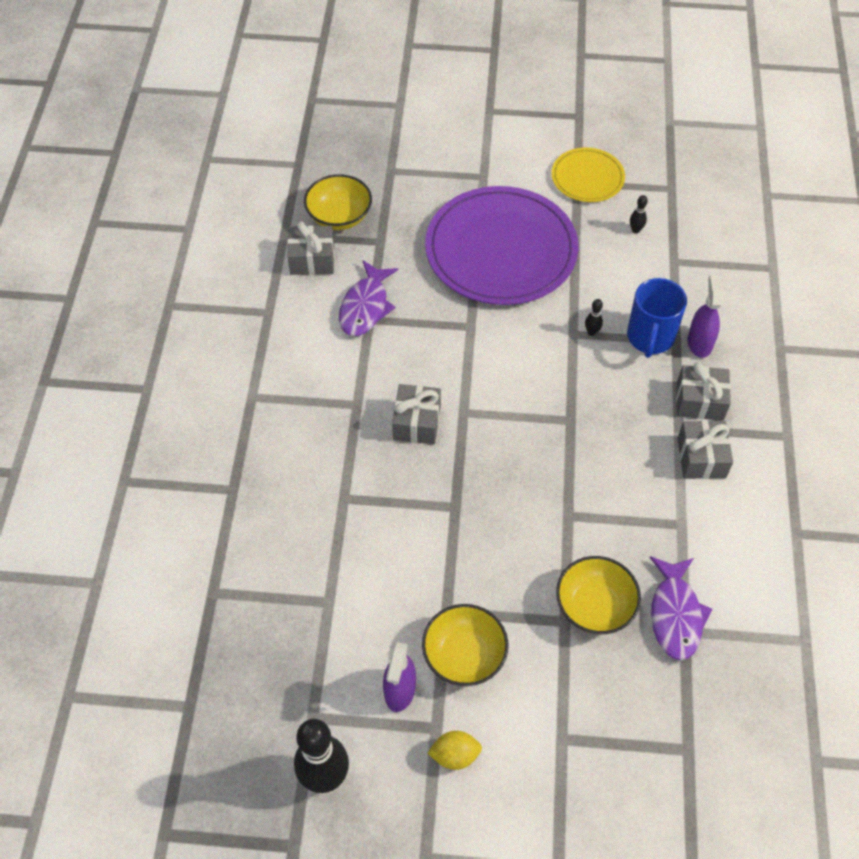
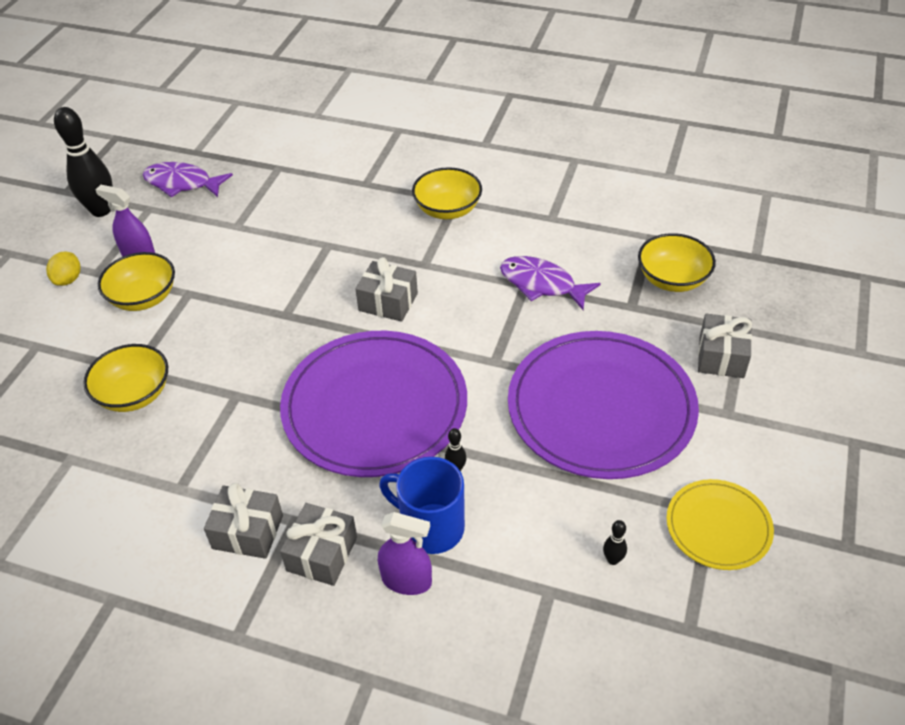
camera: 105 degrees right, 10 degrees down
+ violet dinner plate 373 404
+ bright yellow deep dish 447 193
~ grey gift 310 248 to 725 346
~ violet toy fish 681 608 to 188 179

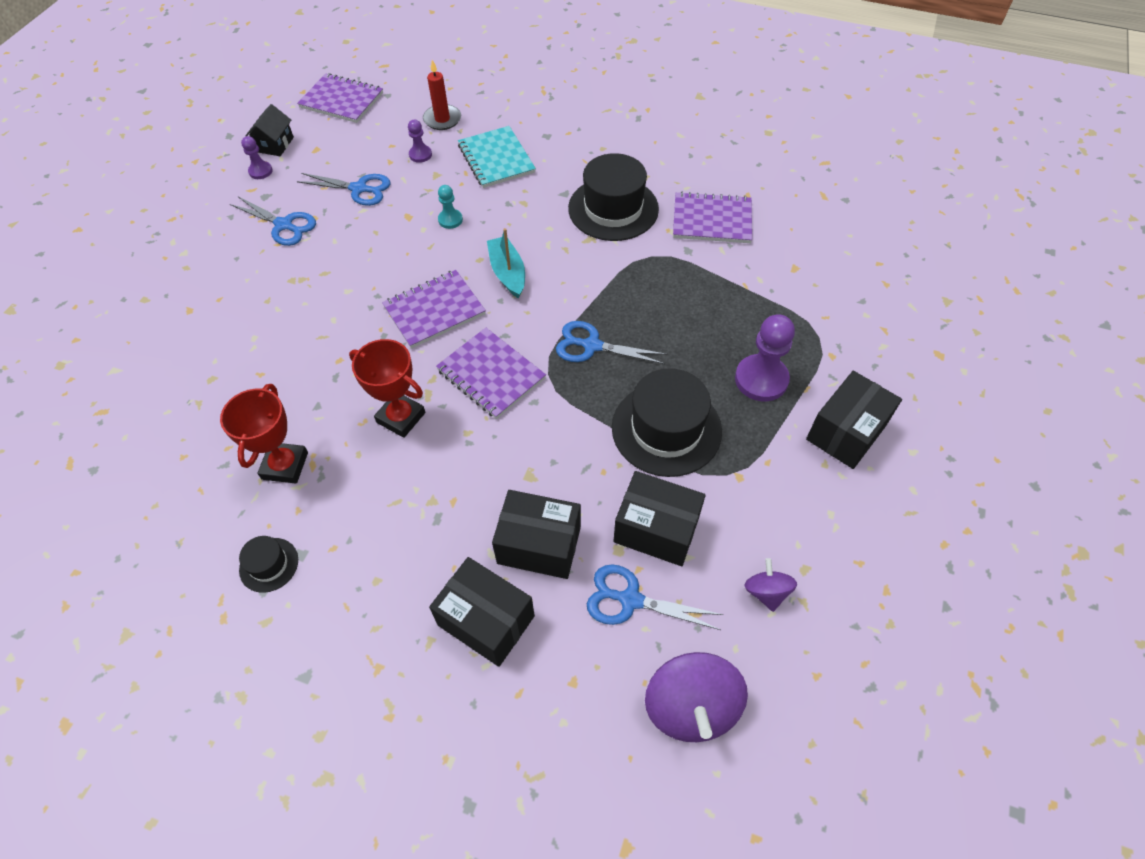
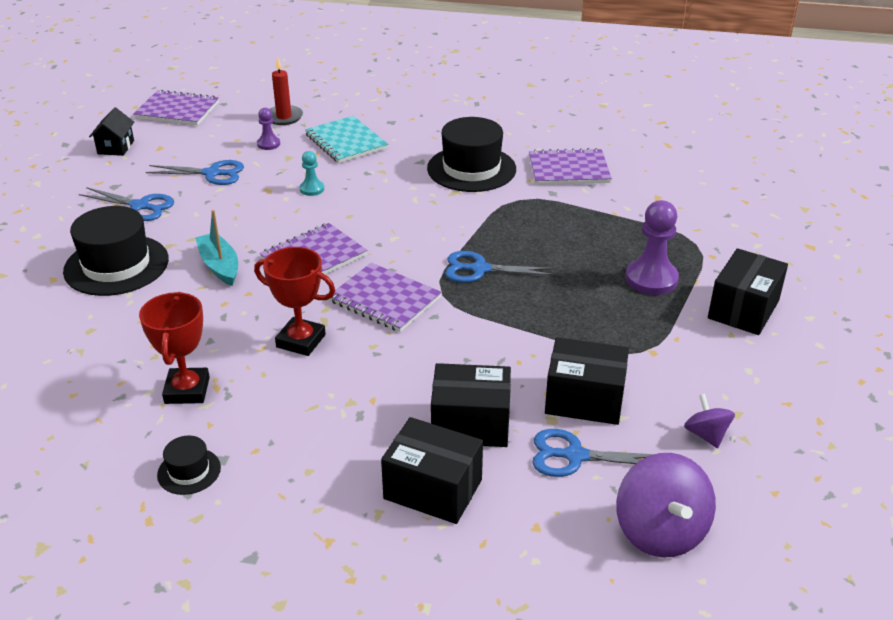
camera: 10 degrees left, 20 degrees down
- violet chess pawn 257 157
~ aqua boat 506 263 to 216 248
~ black hat 667 422 to 116 251

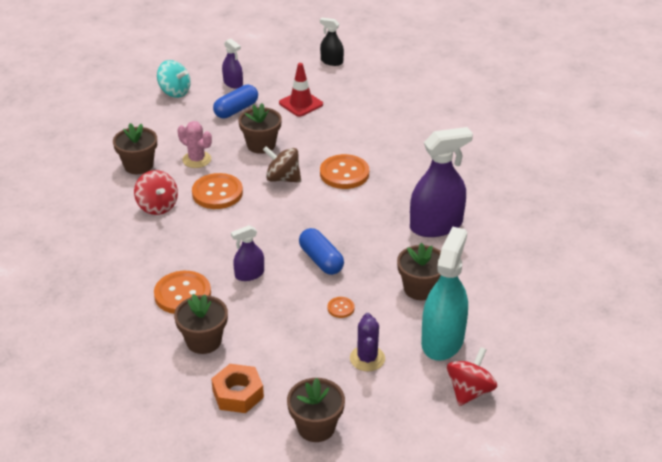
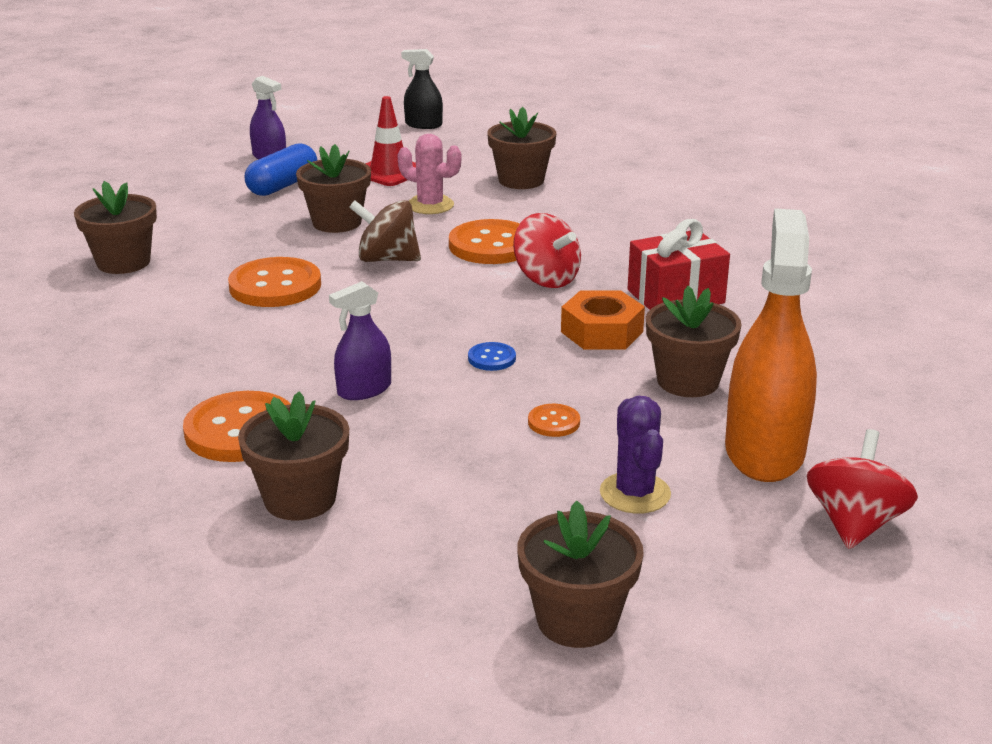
camera: 10 degrees left, 10 degrees down
- aqua whirligig 174 79
+ dark brown potted plant 521 148
~ red whirligig 156 192 to 547 250
~ rose-pink prickly plant 194 144 to 429 174
~ orange-coloured nut 237 388 to 603 319
~ cobalt pill 321 251 to cobalt button 492 356
~ violet spray bottle 441 182 to red gift 679 264
~ aqua spray bottle 444 293 to orange-coloured spray bottle 771 345

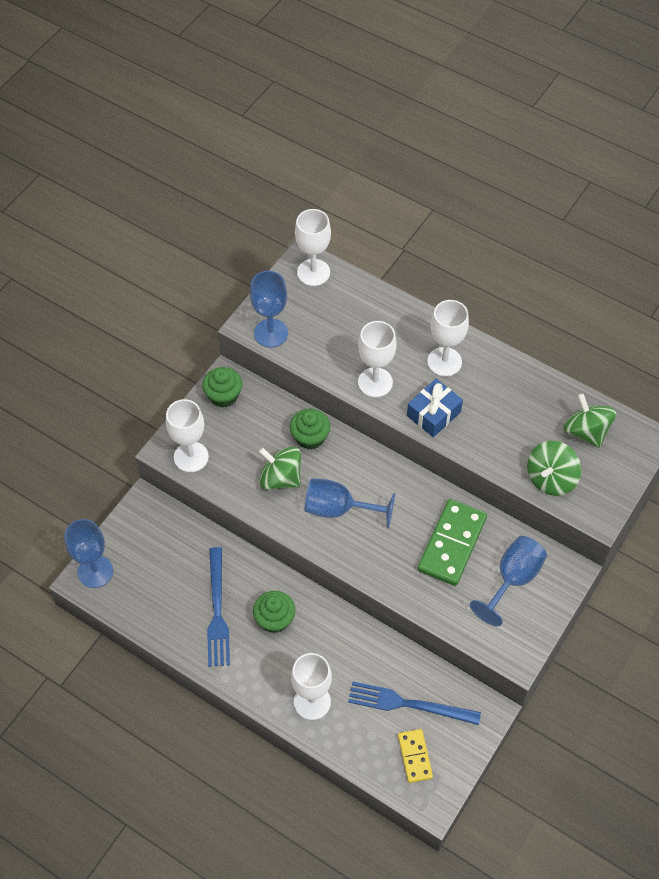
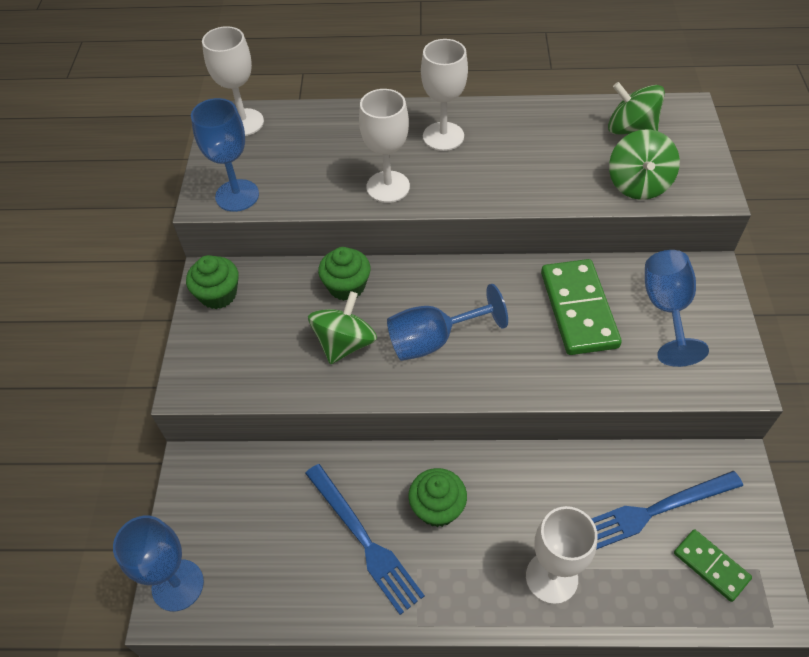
camera: 30 degrees left, 5 degrees down
- white chalice 187 435
- cobalt gift 435 408
~ bright yellow domino 415 756 to emerald domino 713 565
~ emerald whirligig 280 468 = 342 327 120 degrees clockwise

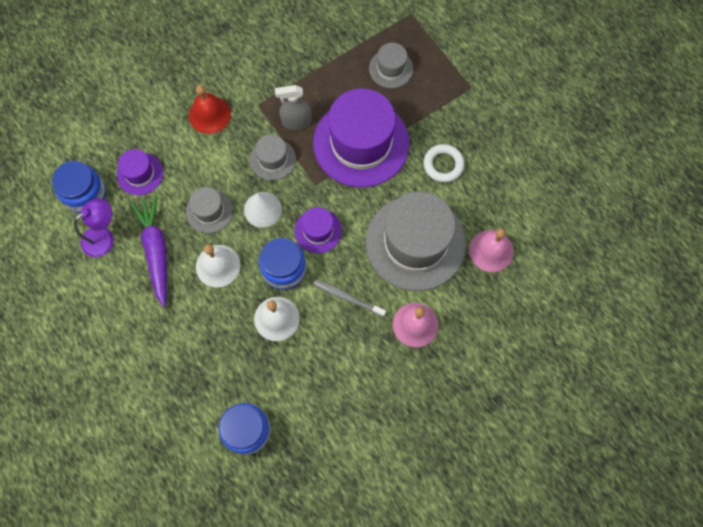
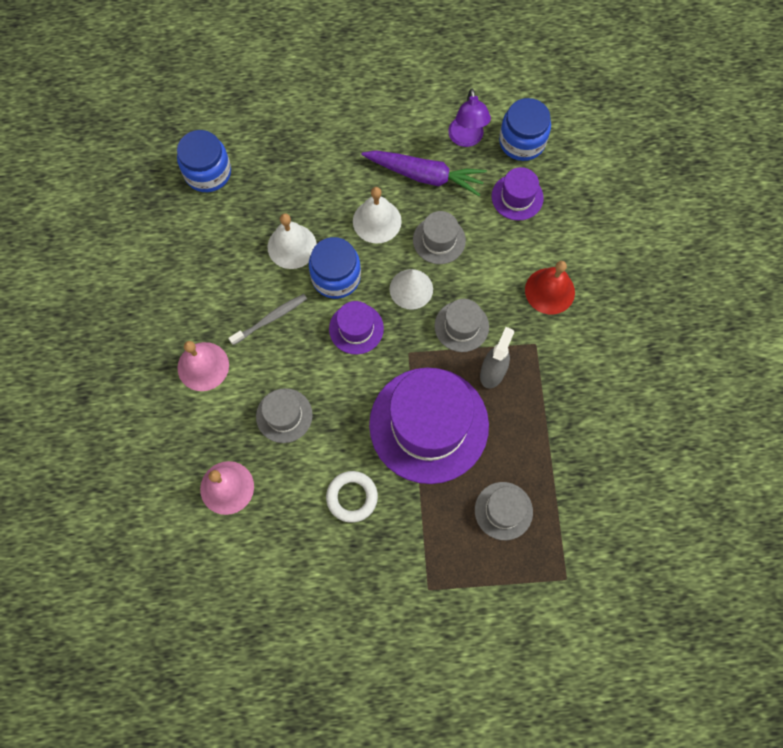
camera: 120 degrees right, 0 degrees up
~ grey hat 416 241 = 284 415 x0.47

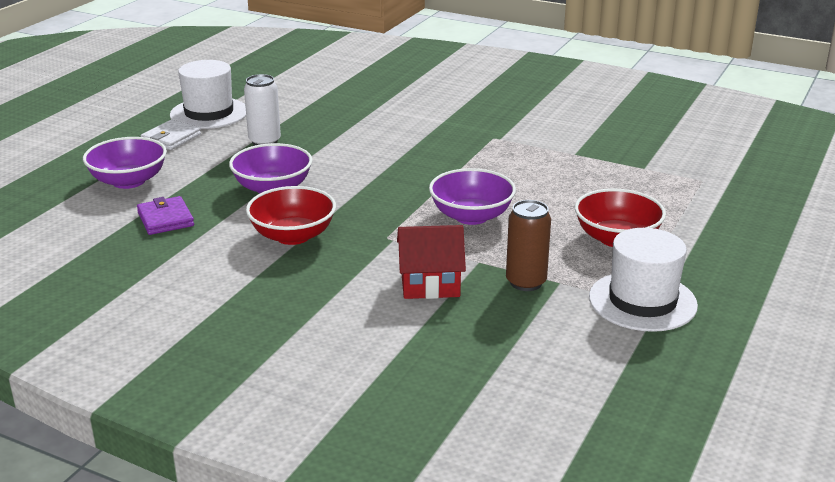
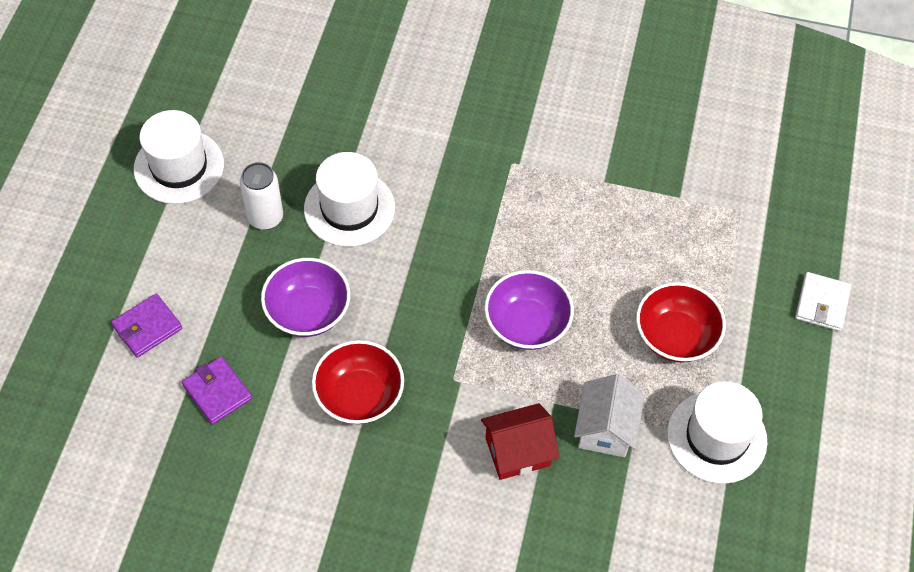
camera: 15 degrees left, 30 degrees up
+ white hat 349 199
~ white wallet 171 135 to 823 301
~ violet deep dish 125 163 to violet wallet 146 326
~ dark brown soda can 528 245 to white cottage 609 415

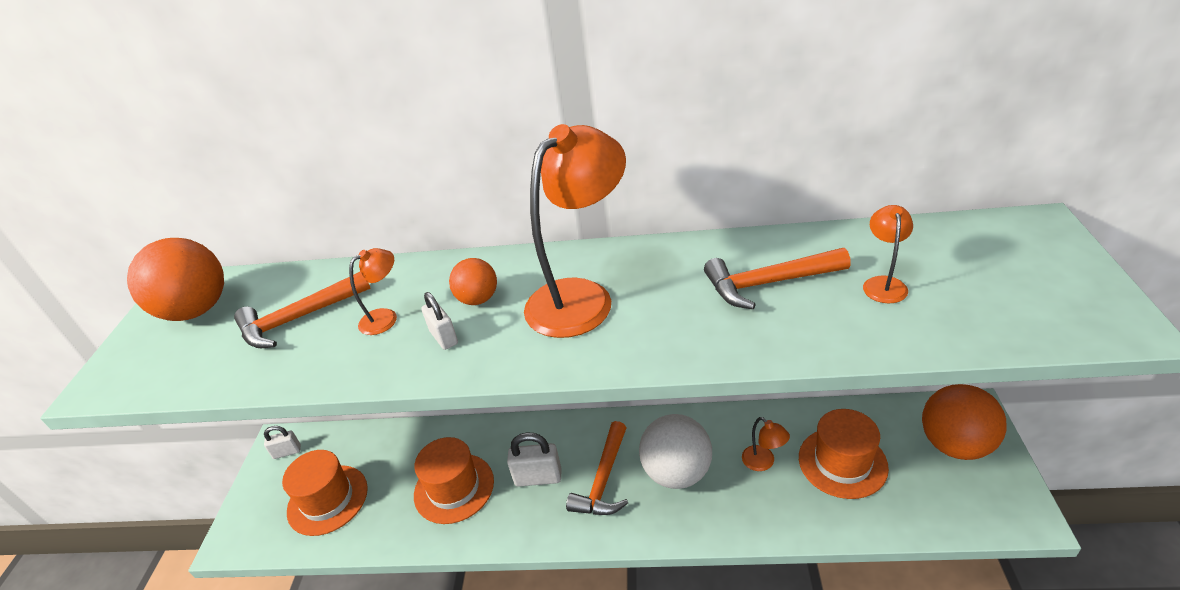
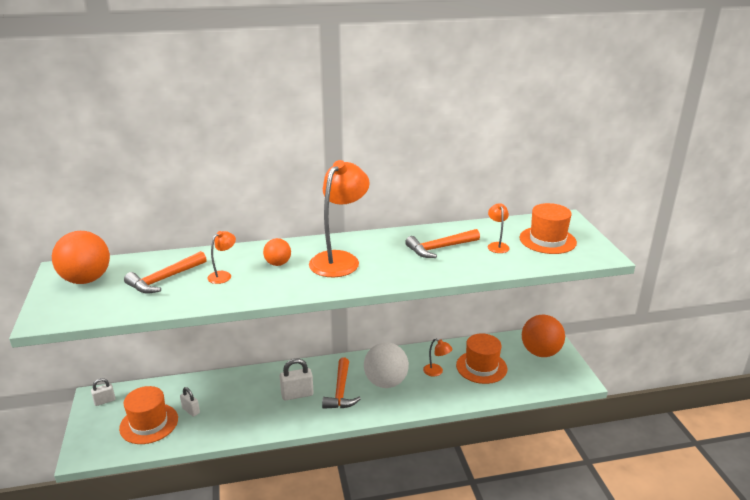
camera: 20 degrees left, 10 degrees down
~ orange-coloured hat 454 480 to 548 228
~ white padlock 439 321 to 190 402

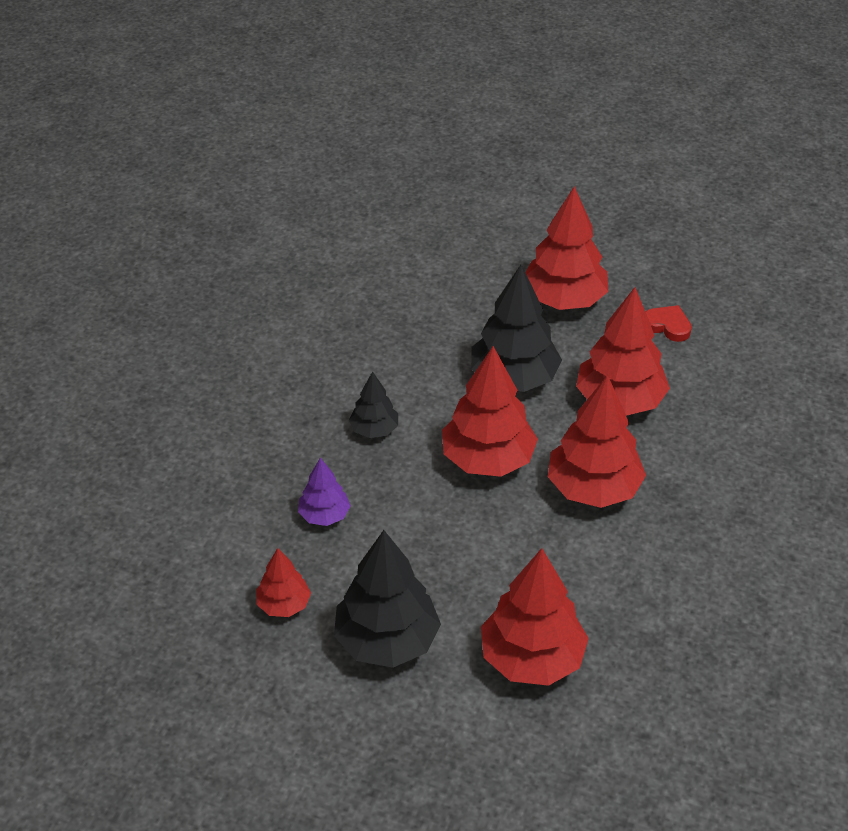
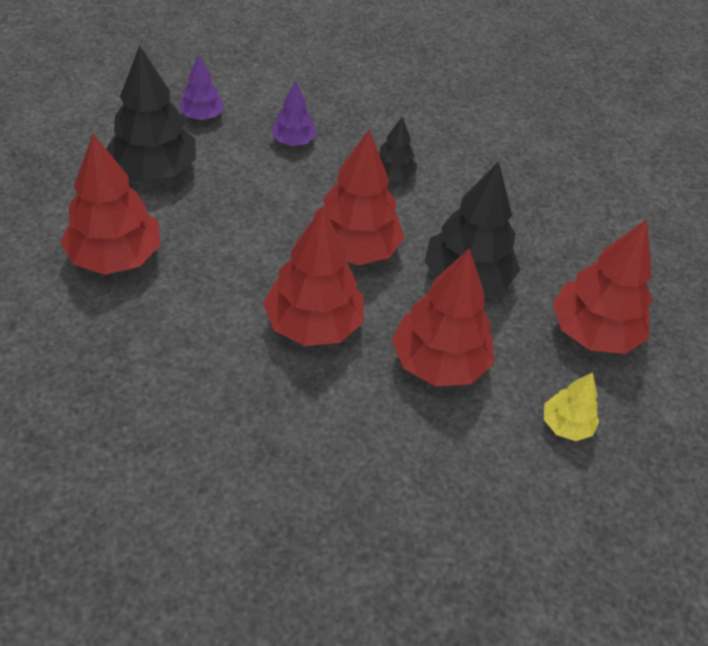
camera: 85 degrees right, 5 degrees up
~ red heart shape 669 323 to bright yellow fir tree 571 406
~ red fir tree 283 582 to violet fir tree 201 87

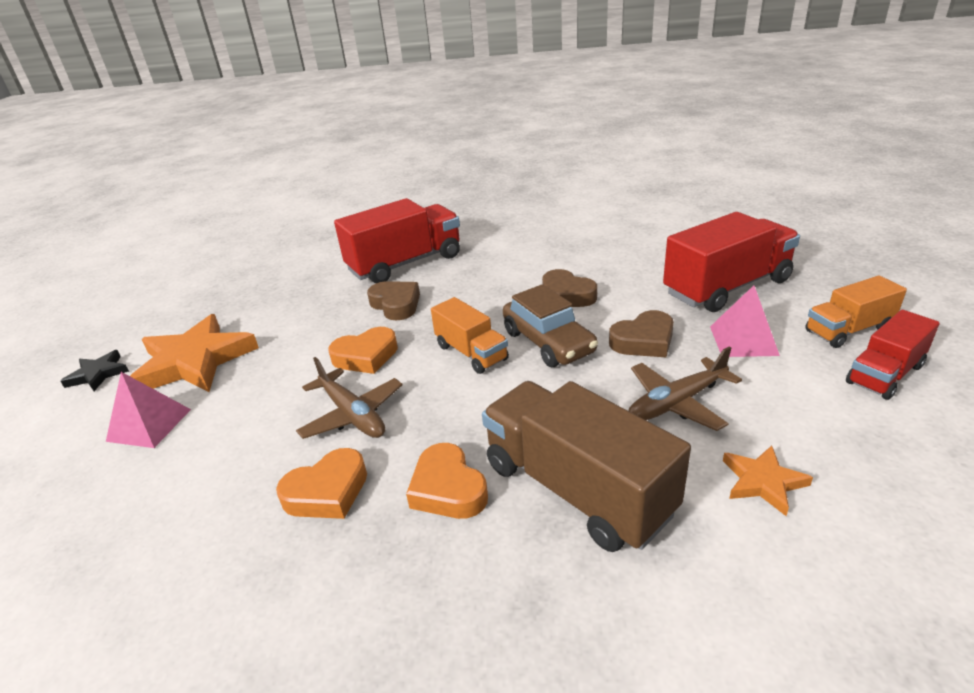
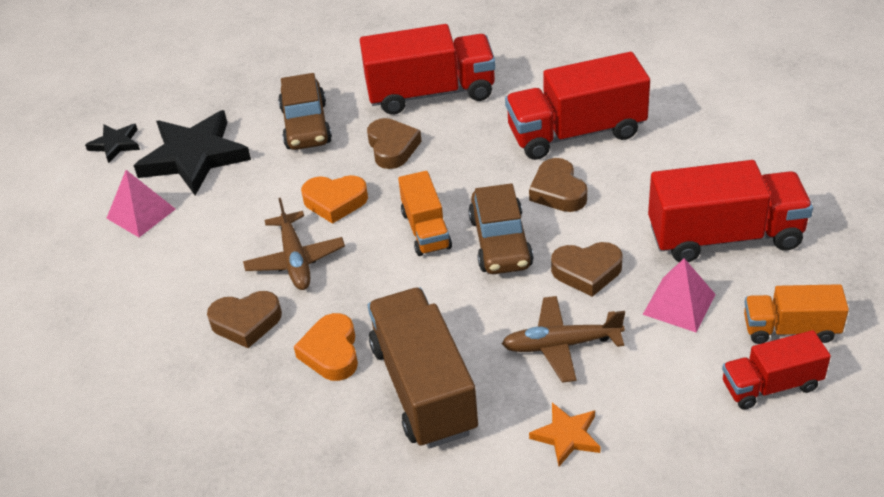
camera: 25 degrees right, 10 degrees up
+ dark brown car 305 111
+ red lorry 577 106
~ orange-coloured five-pointed star 194 353 to black five-pointed star 192 152
~ orange-coloured heart shape 321 483 to dark brown heart shape 244 319

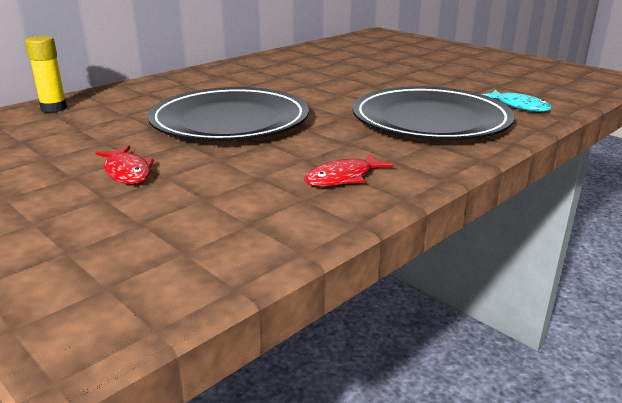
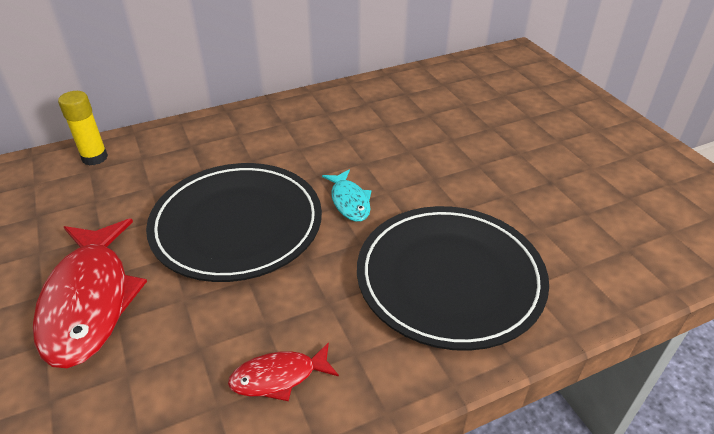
camera: 20 degrees right, 15 degrees up
~ aqua toy fish 517 101 to 346 195
~ red toy fish 125 165 = 90 293 x2.01

